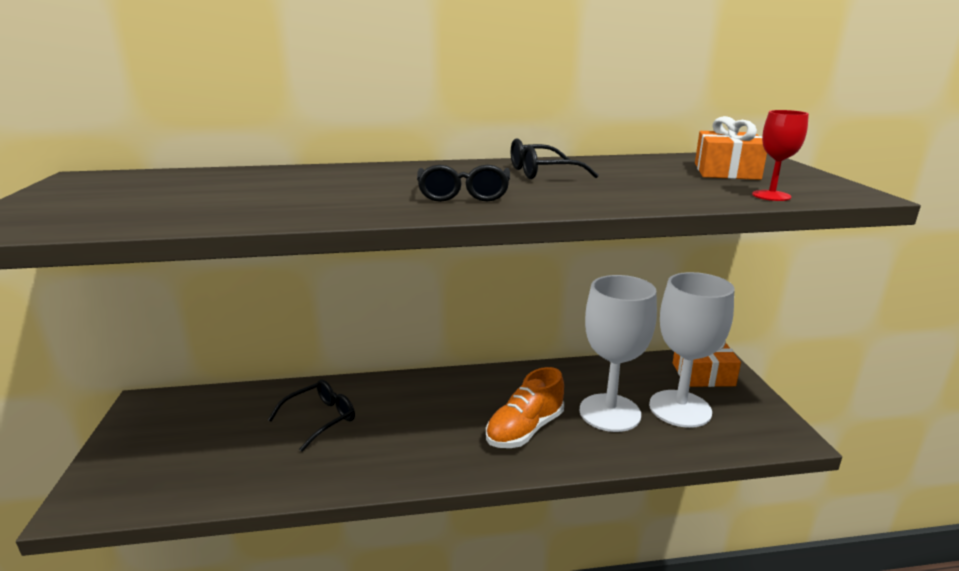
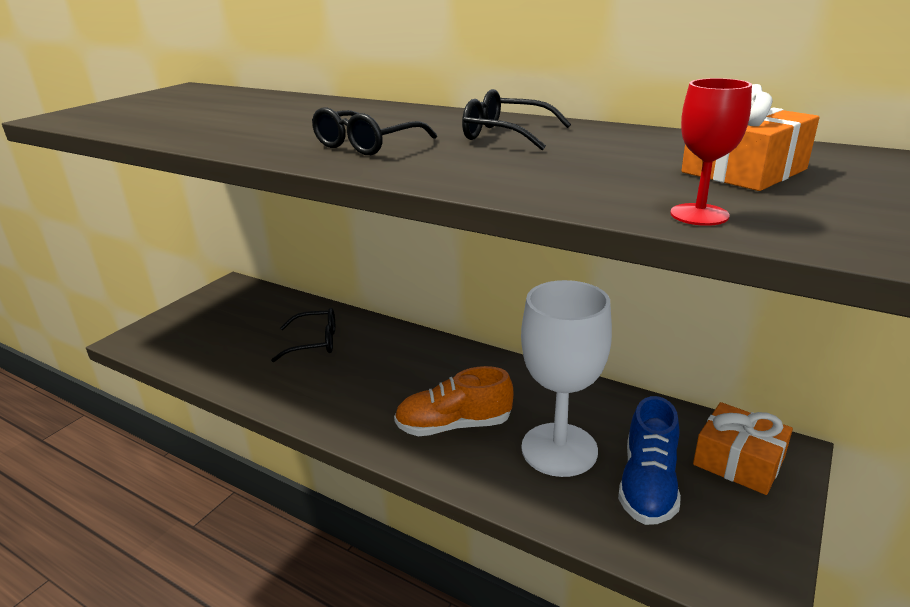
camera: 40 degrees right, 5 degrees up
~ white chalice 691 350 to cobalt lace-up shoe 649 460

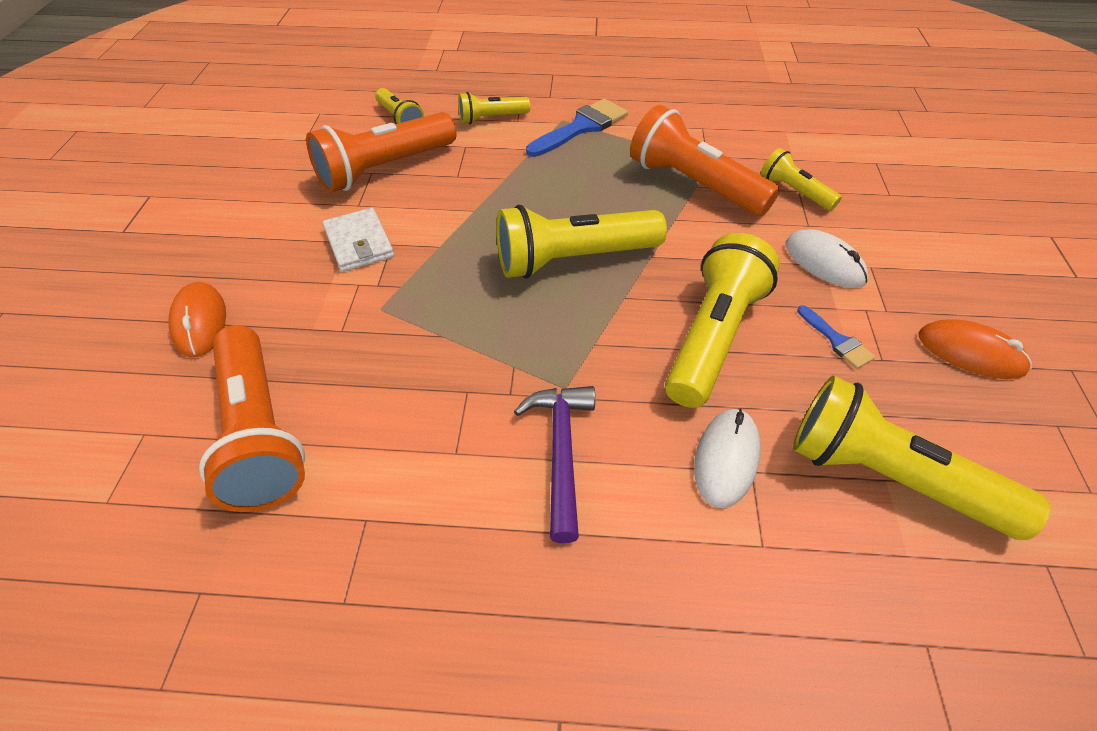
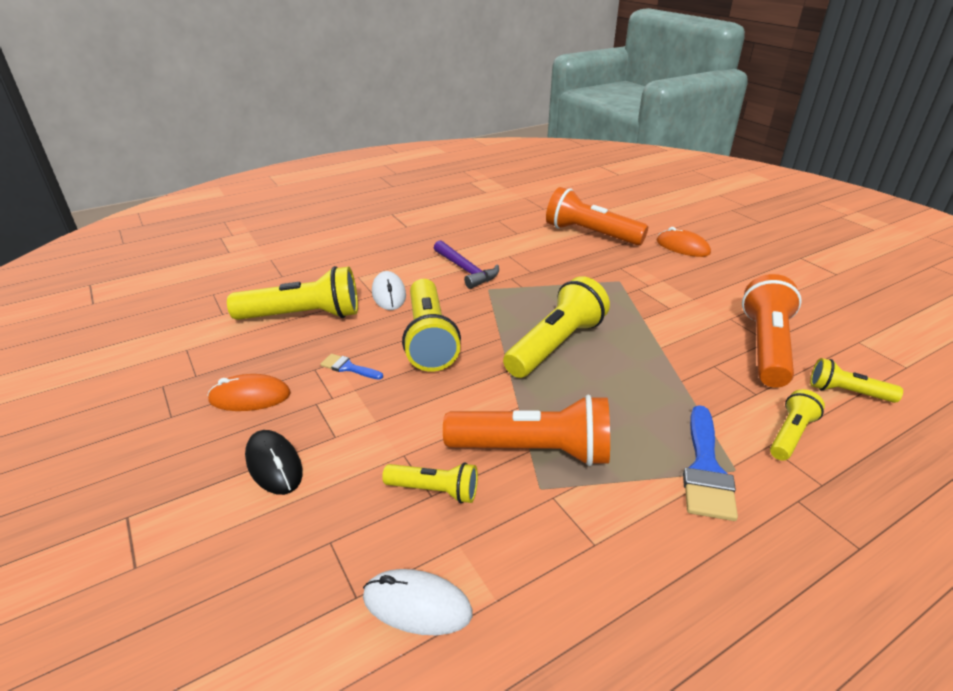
camera: 145 degrees right, 15 degrees down
- white wallet 358 240
+ black mouse 274 462
~ white mouse 826 258 to 418 602

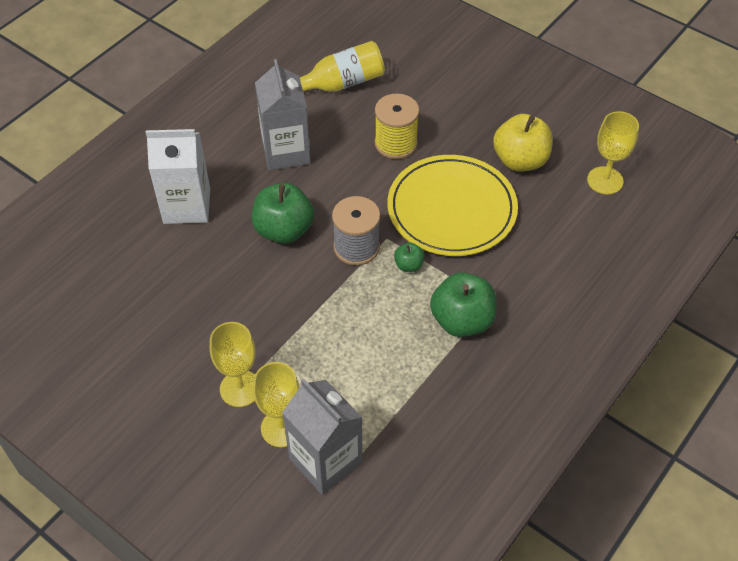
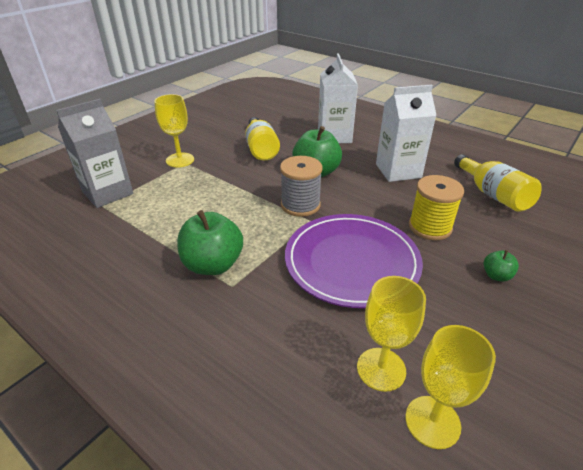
camera: 90 degrees right, 15 degrees down
- bright yellow apple fruit 523 142
+ bright yellow flask 262 138
~ bright yellow chalice 276 404 to 391 334
~ emerald apple fruit 409 257 to 501 266
~ grey juice carton 283 115 to white juice carton 406 133
~ bright yellow dinner plate 452 205 to violet dinner plate 354 261

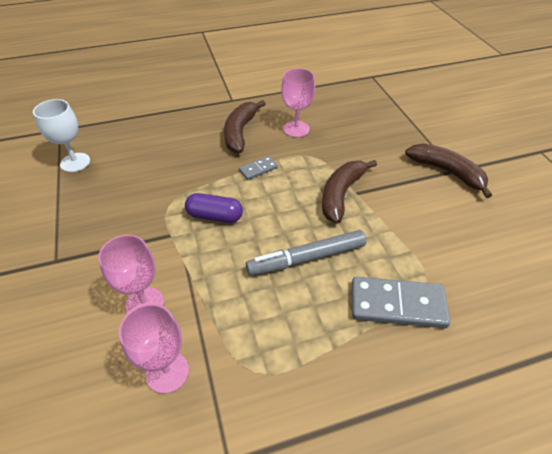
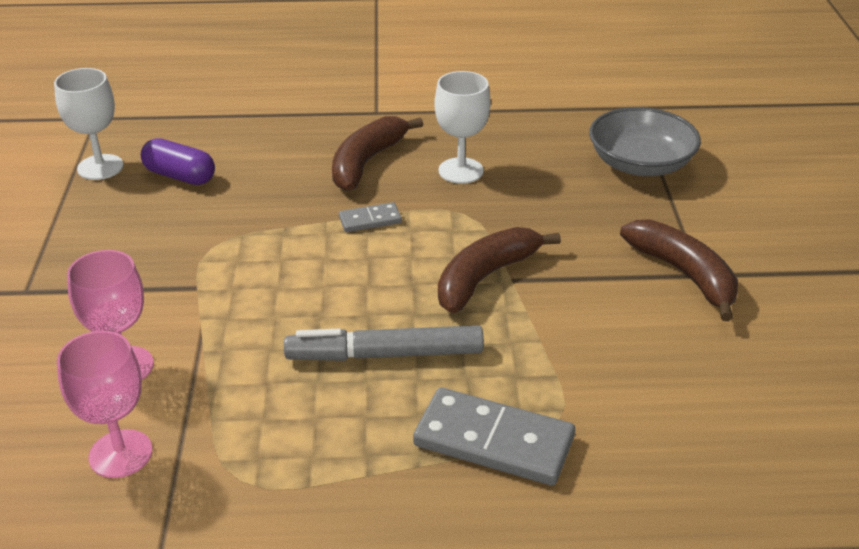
camera: 15 degrees right, 10 degrees down
+ grey deep dish 645 141
~ violet pill 214 208 to 178 161
~ rose-pink chalice 298 102 to white chalice 462 127

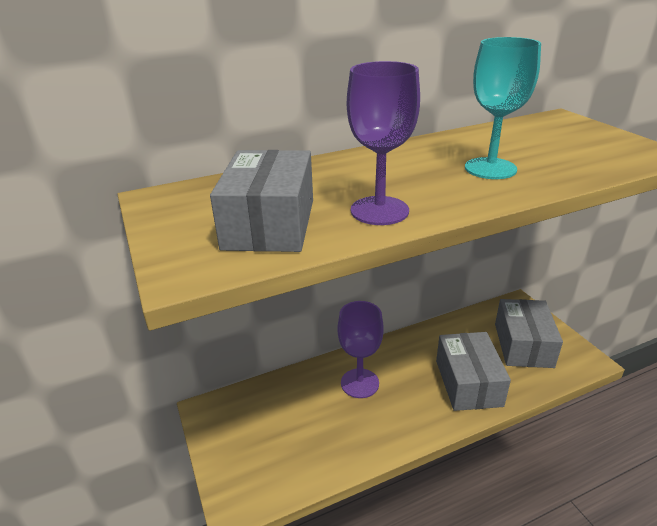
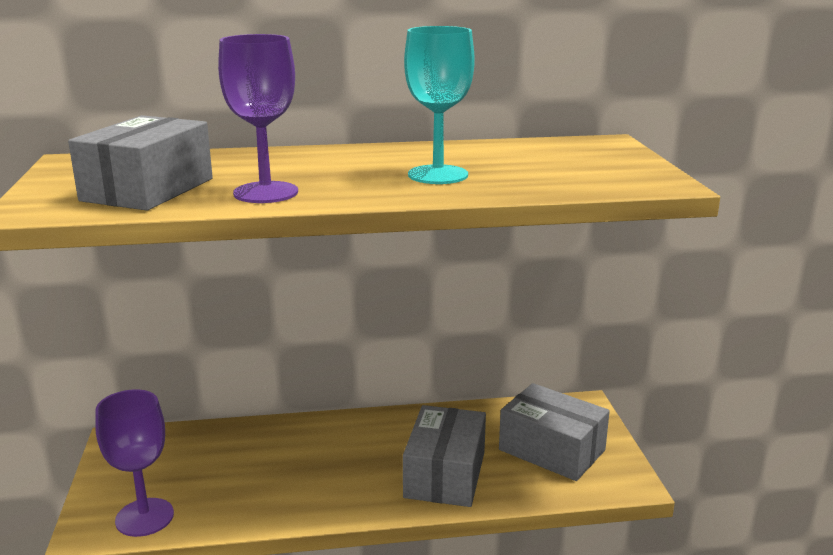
camera: 15 degrees right, 10 degrees down
~ violet chalice 360 349 to 134 463
~ grey parcel 529 333 = 554 432 75 degrees counterclockwise

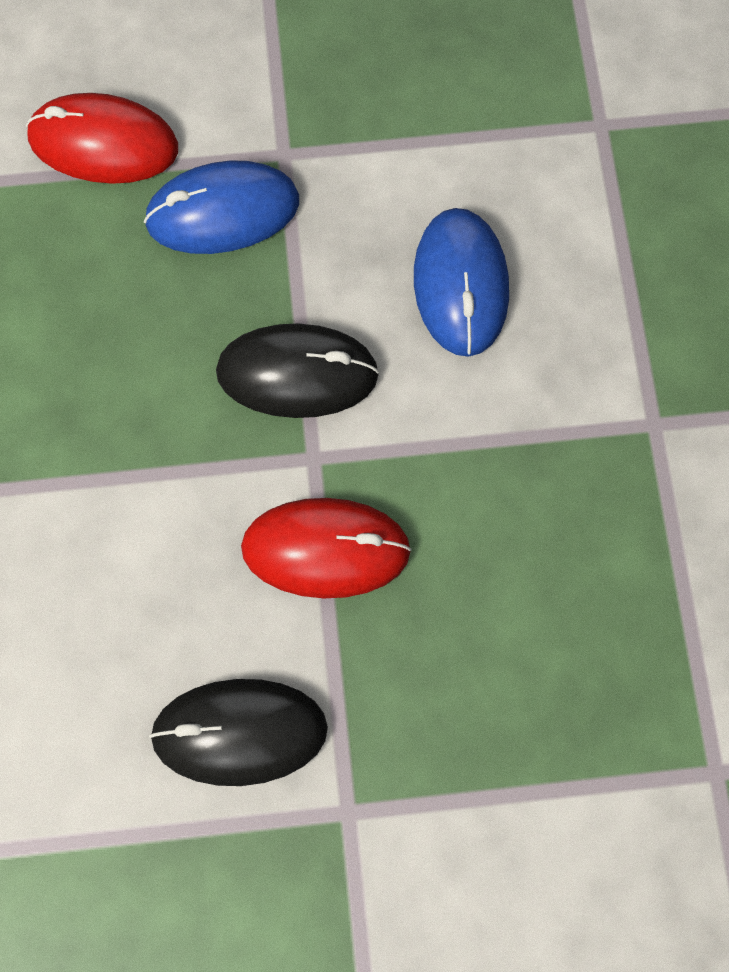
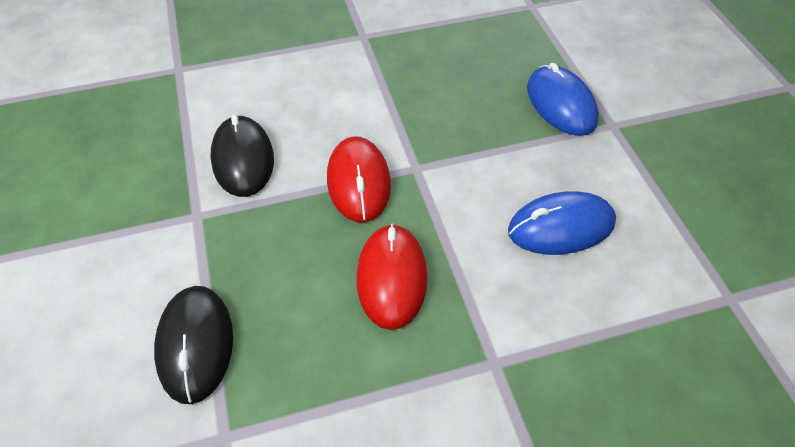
camera: 80 degrees right, 20 degrees down
~ red mouse 102 138 to 391 276
~ black mouse 297 371 to 193 345

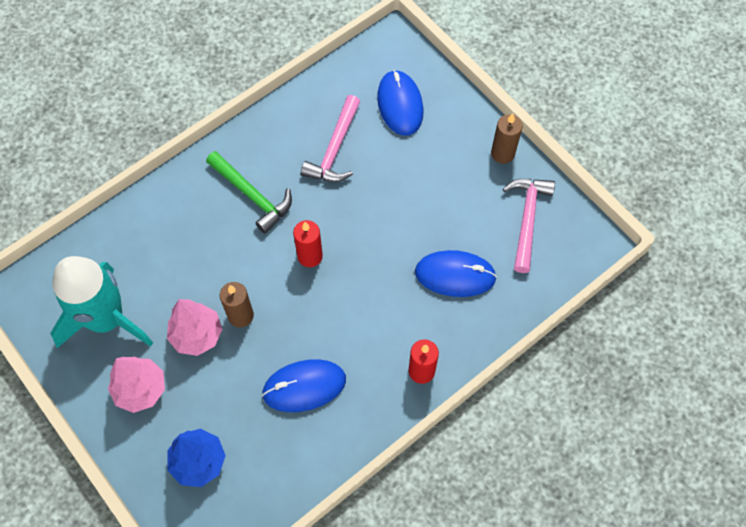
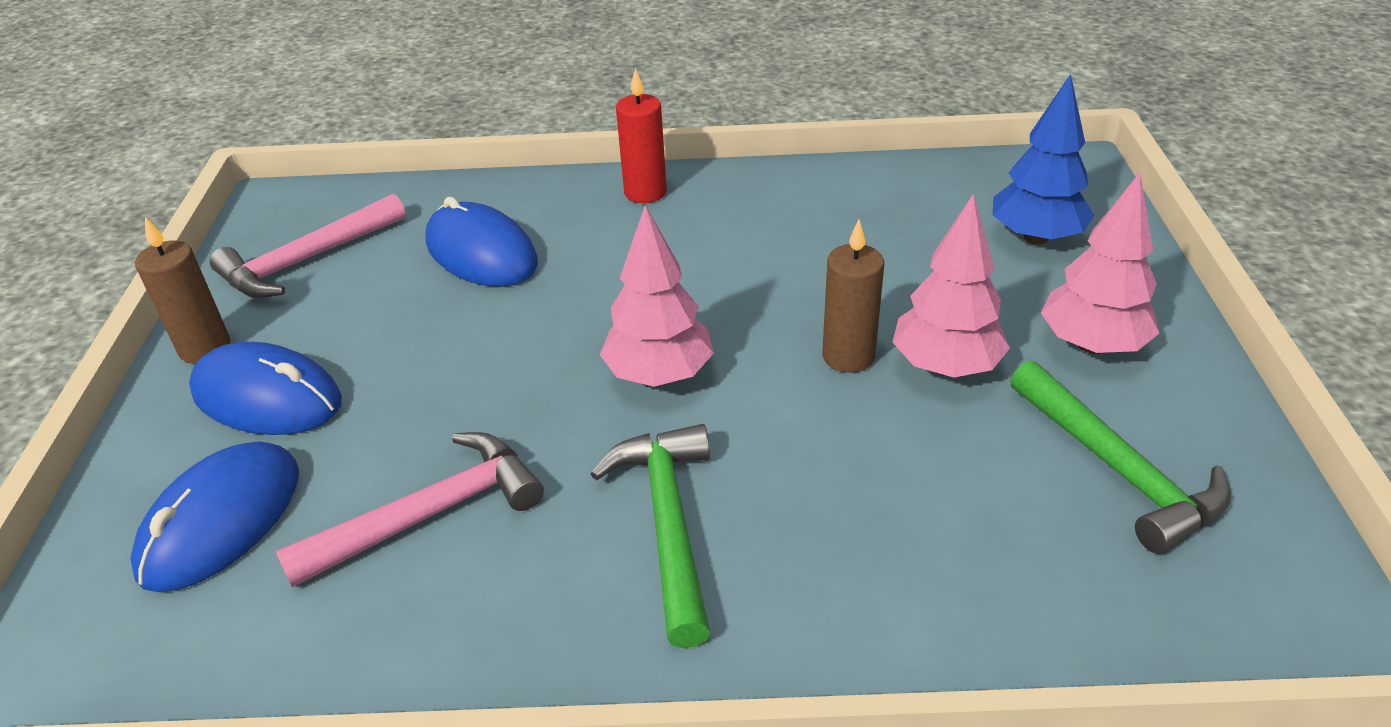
camera: 140 degrees left, 25 degrees down
~ cobalt mouse 304 385 to 265 388
~ aqua spaceship 101 302 to emerald carpenter's hammer 1120 457
~ red wax candle 308 243 to rose-pink fir tree 657 296

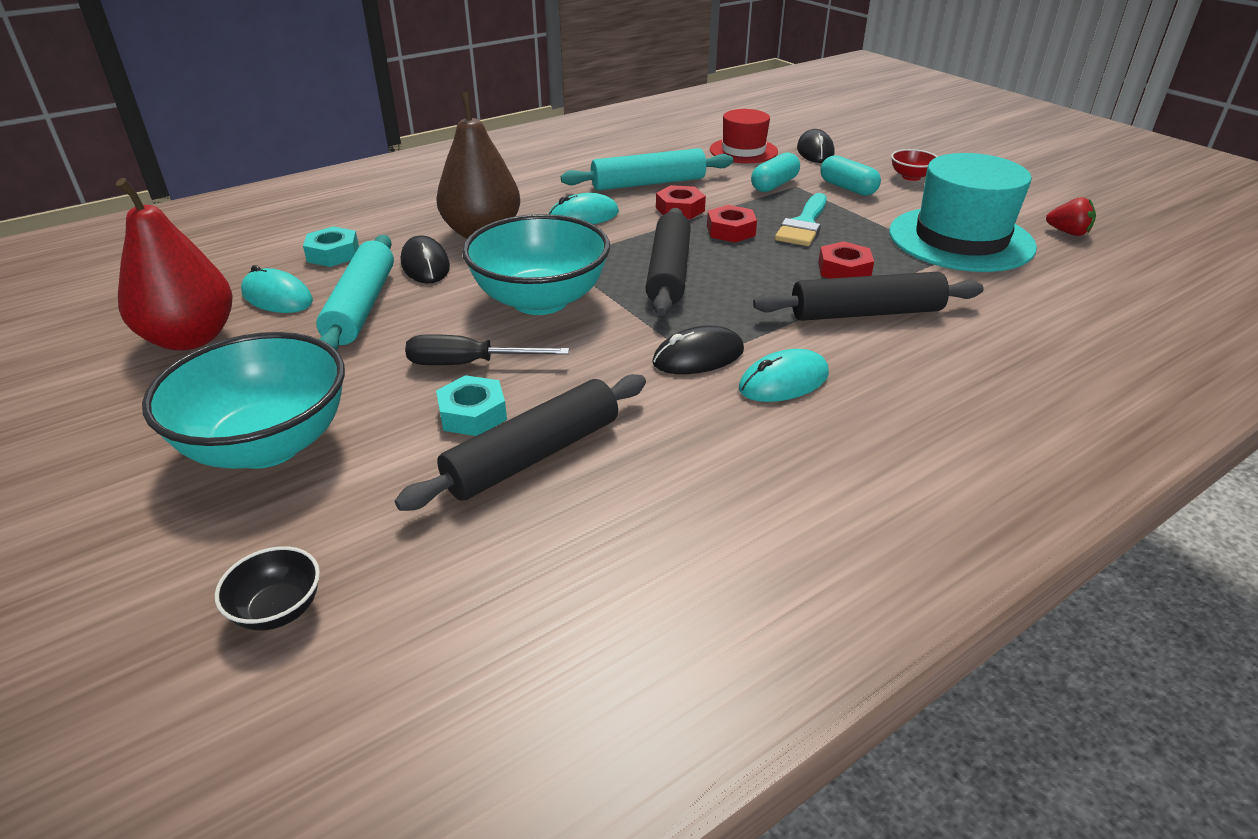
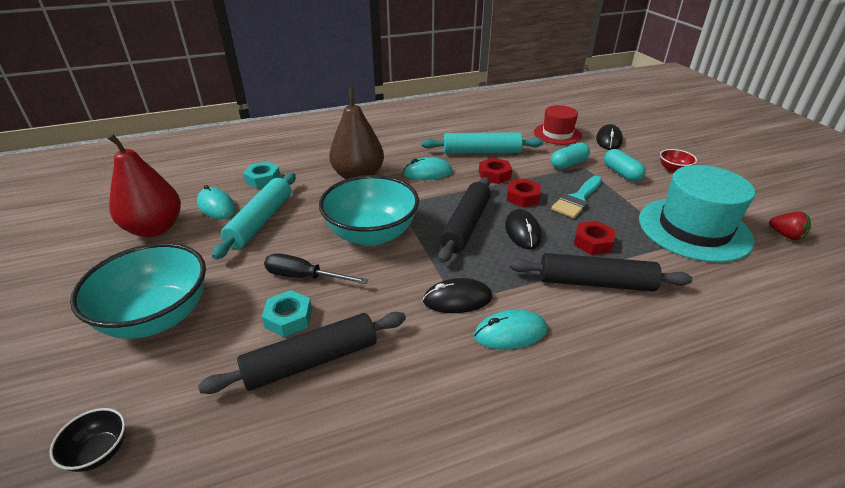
camera: 15 degrees right, 0 degrees up
~ black mouse 425 259 to 523 229

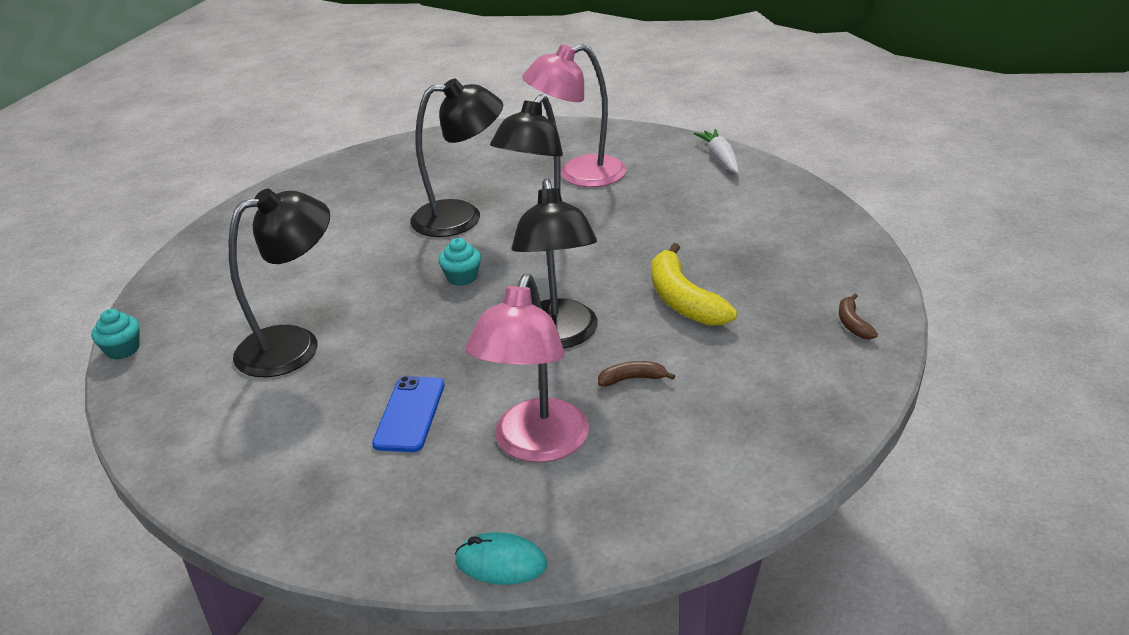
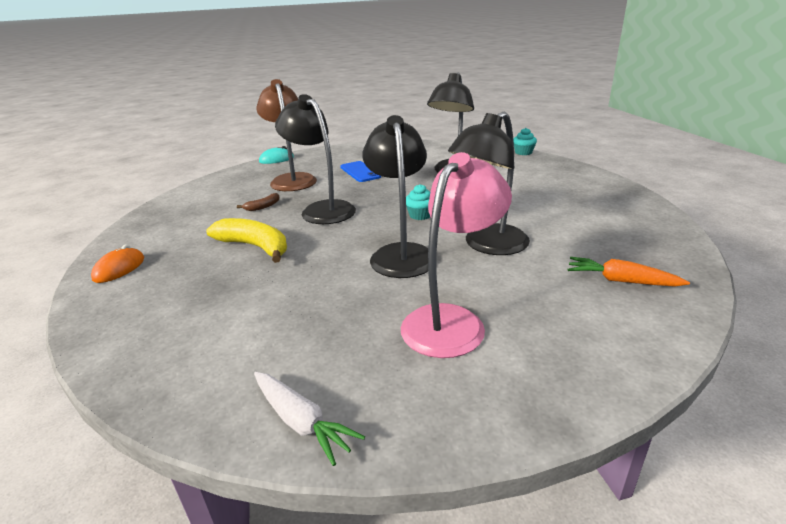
camera: 145 degrees right, 5 degrees down
+ orange-coloured toy carrot 628 272
~ dark brown banana 858 316 to orange-coloured mouse 117 263
~ rose-pink reading lamp 527 368 to dark brown reading lamp 286 135

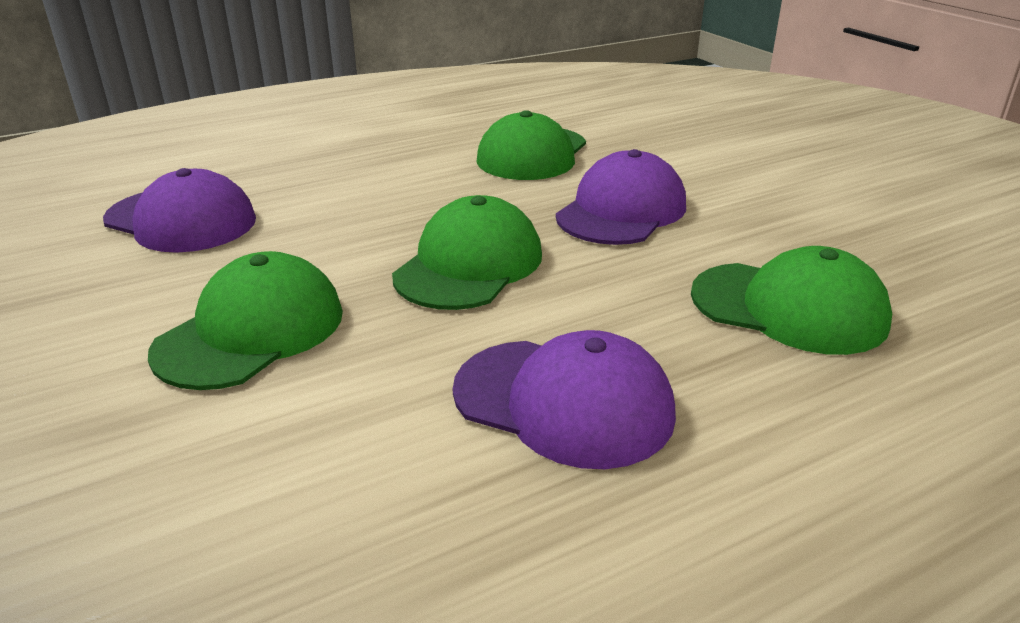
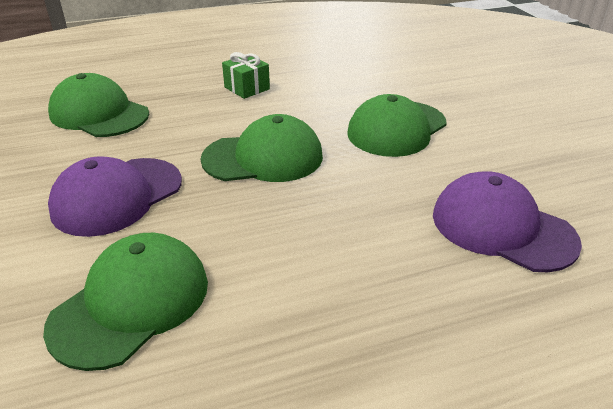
camera: 170 degrees left, 5 degrees up
~ violet peaked cap 564 399 to emerald gift 246 75
~ emerald peaked cap 467 252 = 262 148 135 degrees counterclockwise

